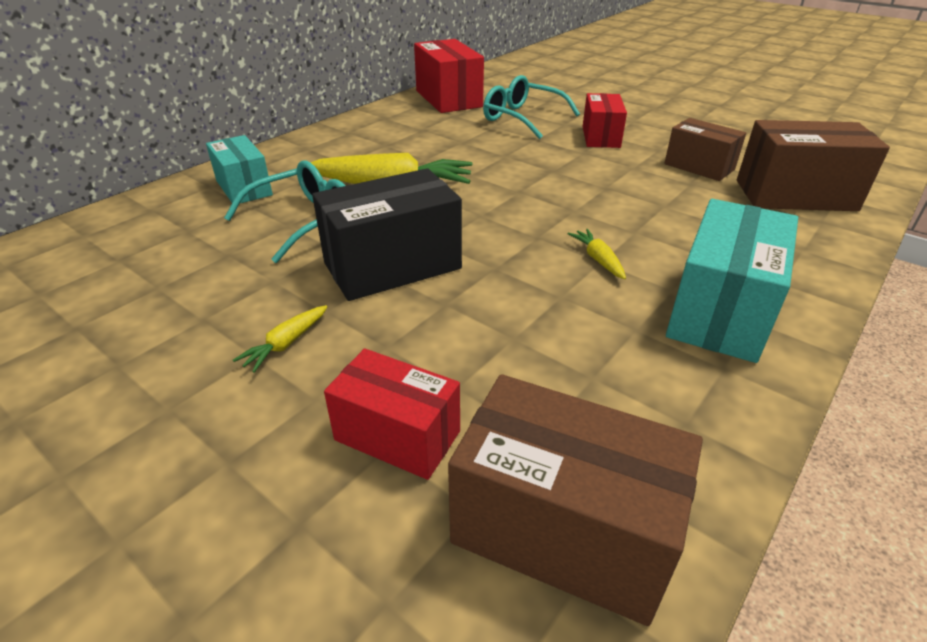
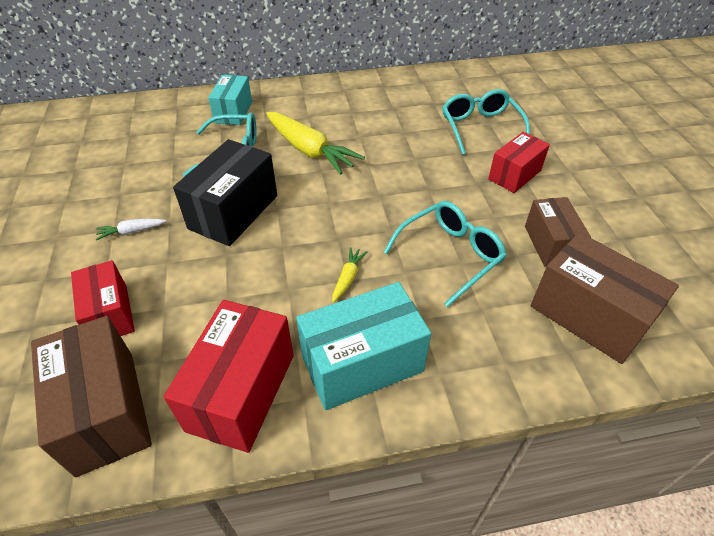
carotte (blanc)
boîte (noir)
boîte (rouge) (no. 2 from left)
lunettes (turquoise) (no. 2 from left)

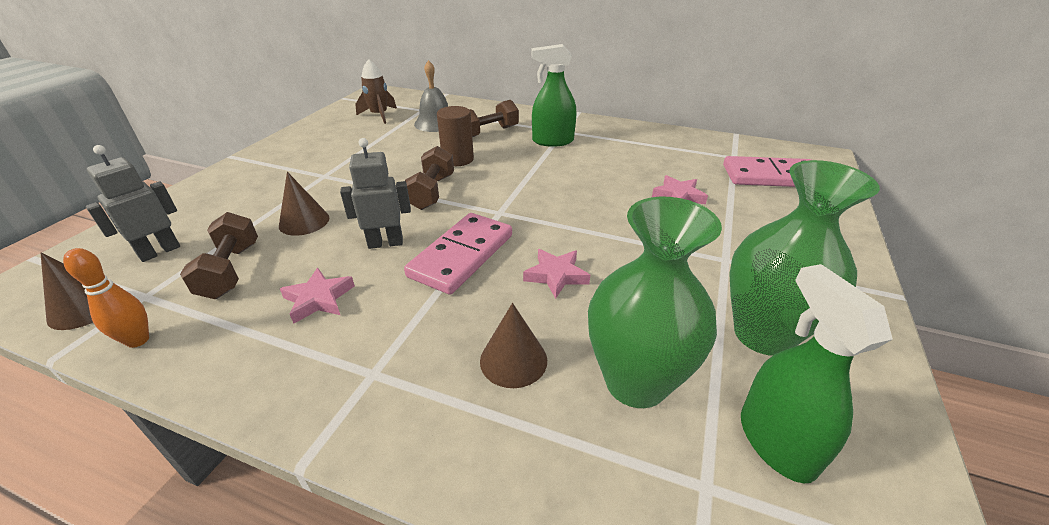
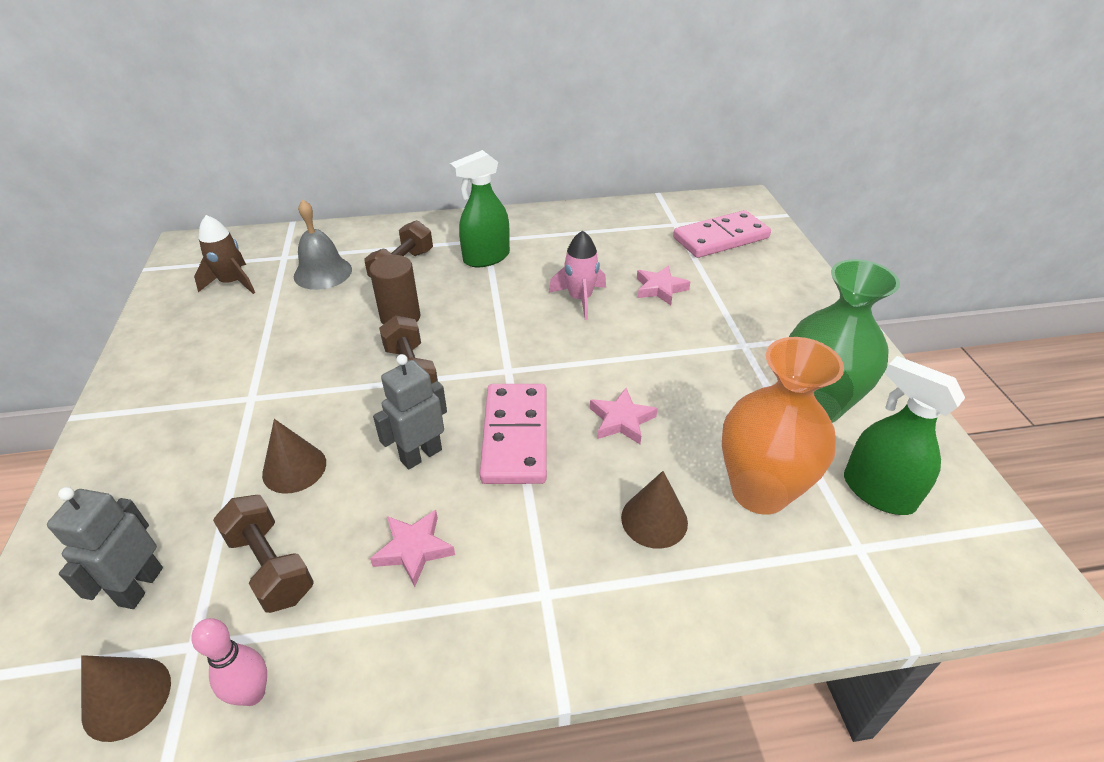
quille (rose)
vase (orange)
fusée (rose)

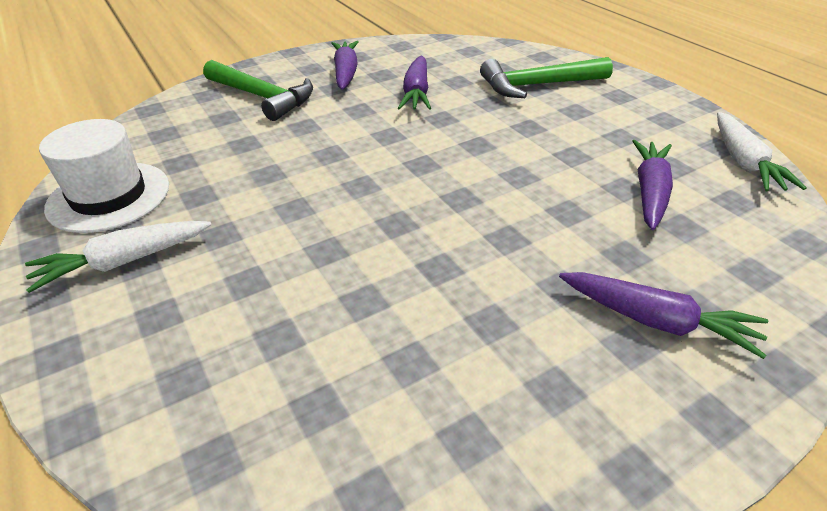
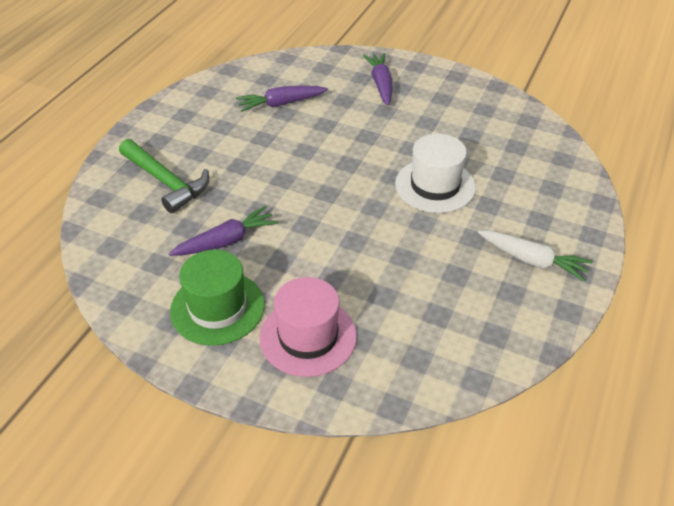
chapeau (blanc)
chapeau (rose)
chapeau (vert)
carotte (blanc) (no. 2 from left in the first image)

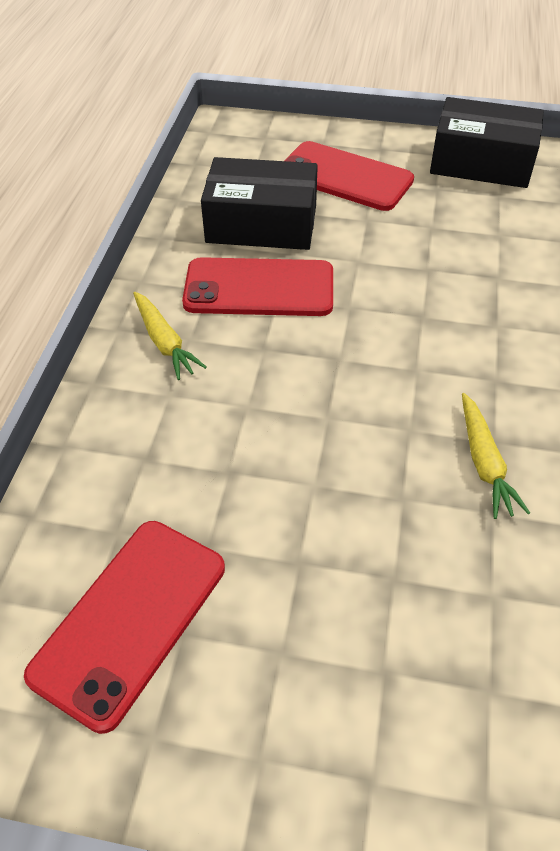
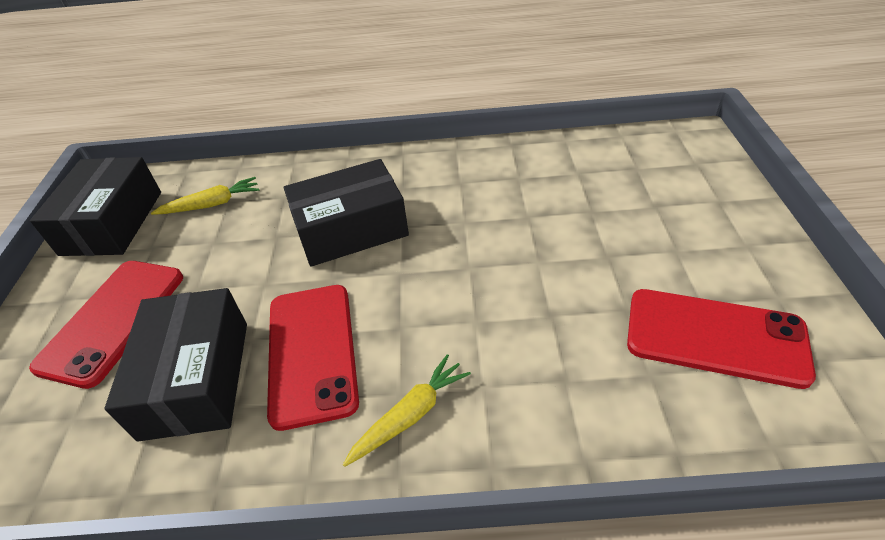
carotte (jaune) (no. 1 from left)
boîte (noir) (no. 3 from left)

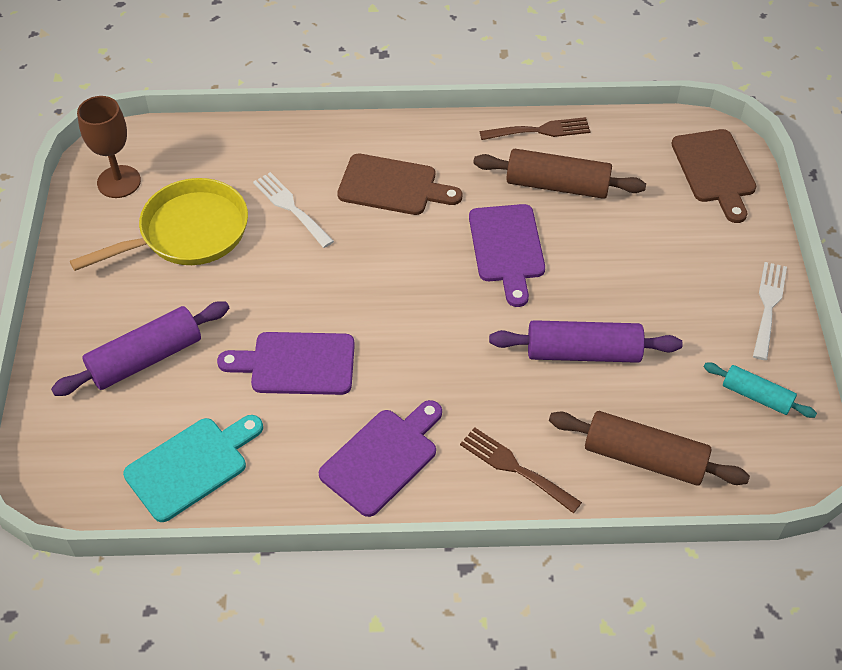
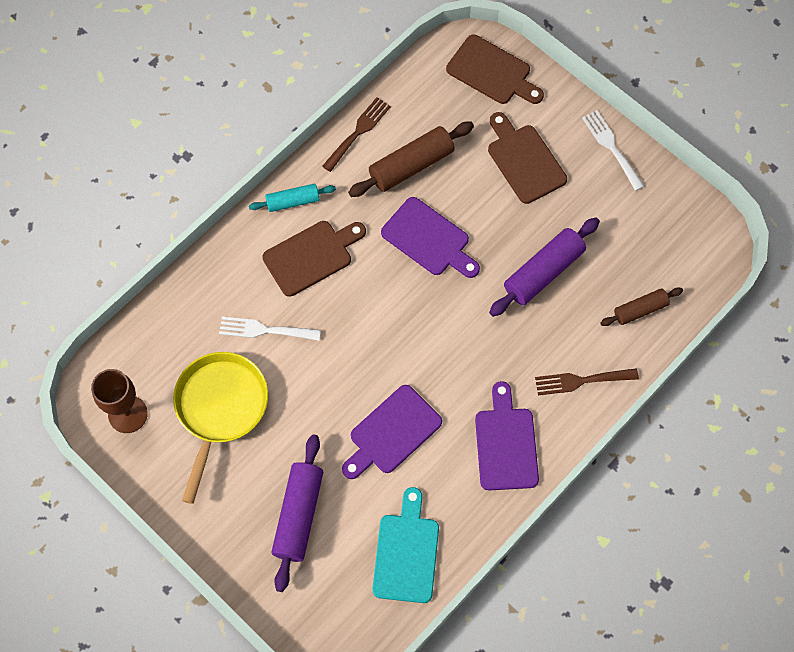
rouleau à pâtisserie (marron) (no. 2 from left)
rouleau à pâtisserie (turquoise)
planche à découper (marron) (no. 3 from left)

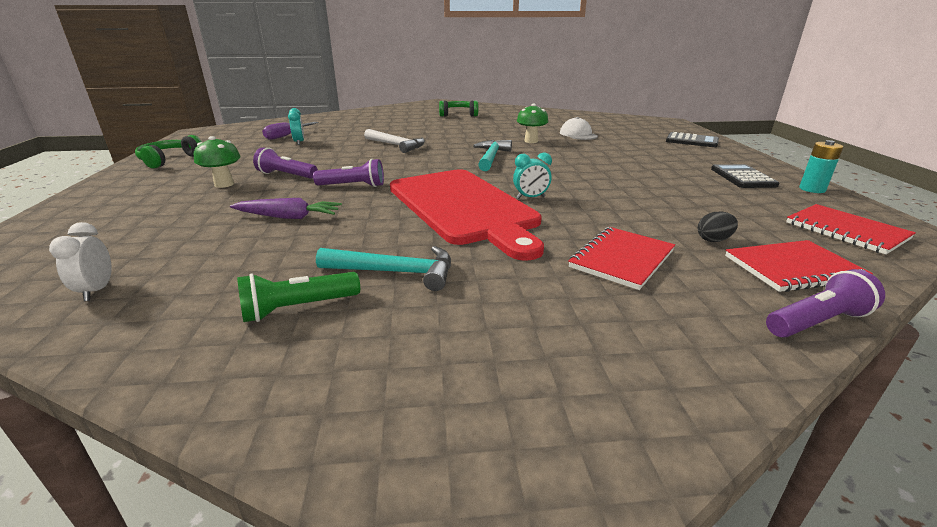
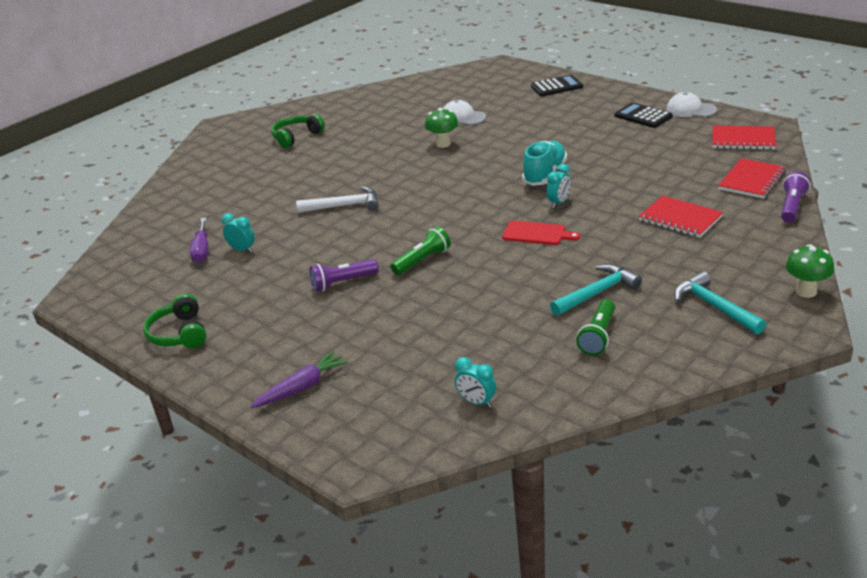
réveil (turquoise) (no. 2 from left)
champignon (vert) (no. 2 from left)
carotte (violet)
lampe de poche (vert) (no. 1 from left)
planche à découper (rouge)
marteau (turquoise) (no. 2 from left)
carnet (rouge) (no. 1 from left)
œuf (noir)
casquette (blanc) (no. 2 from left)
chaussure (turquoise)

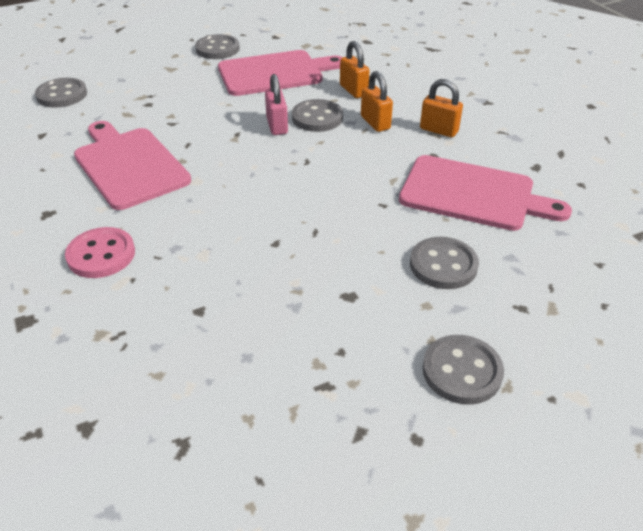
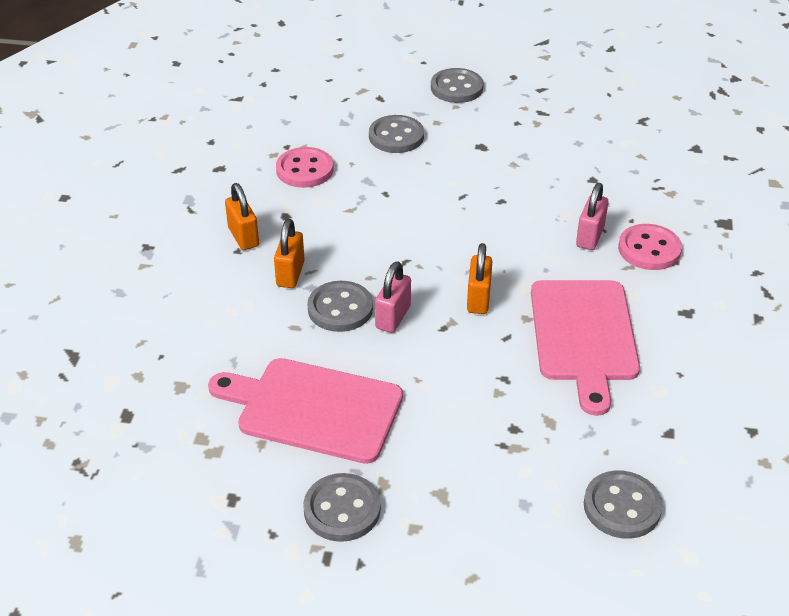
cadenas (orange) (no. 3 from left)
bouton (rose) (no. 1 from left)
cadenas (rose) (no. 2 from left)

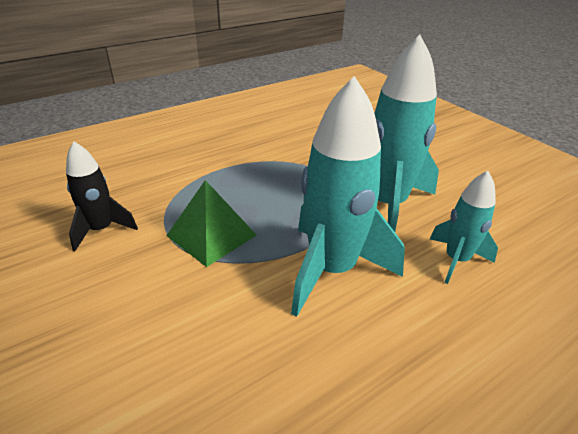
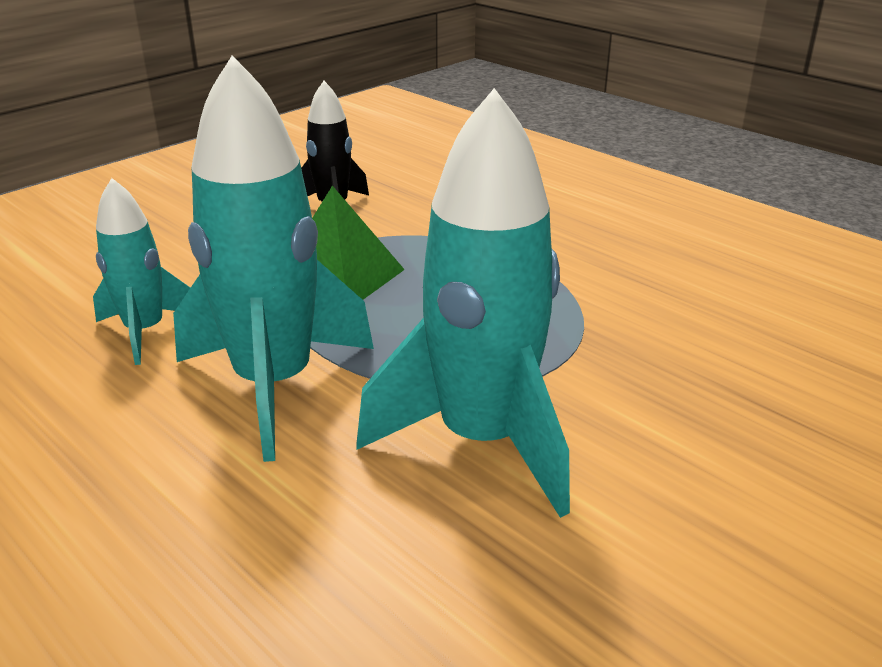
fusée (turquoise) (no. 1 from left)

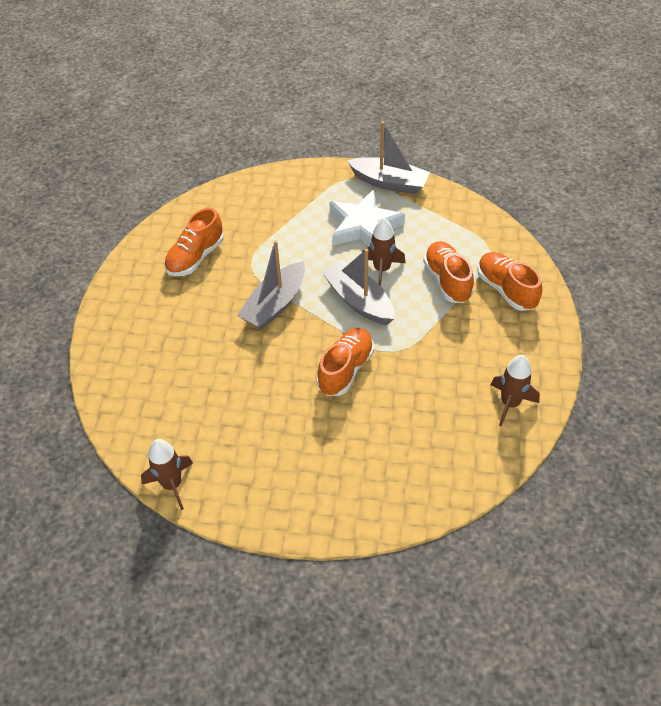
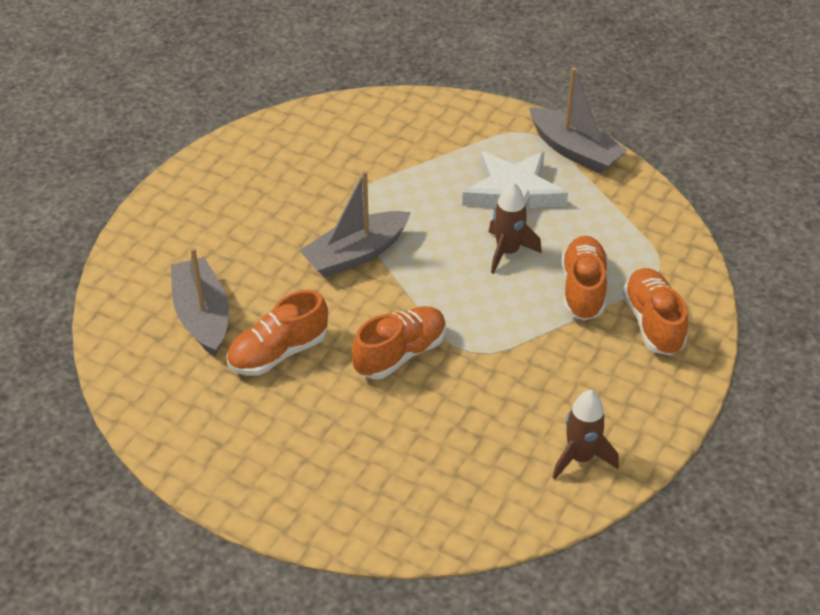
fusée (marron) (no. 1 from left in the first image)
chaussure (orange) (no. 1 from left)
bateau (gris) (no. 1 from left)

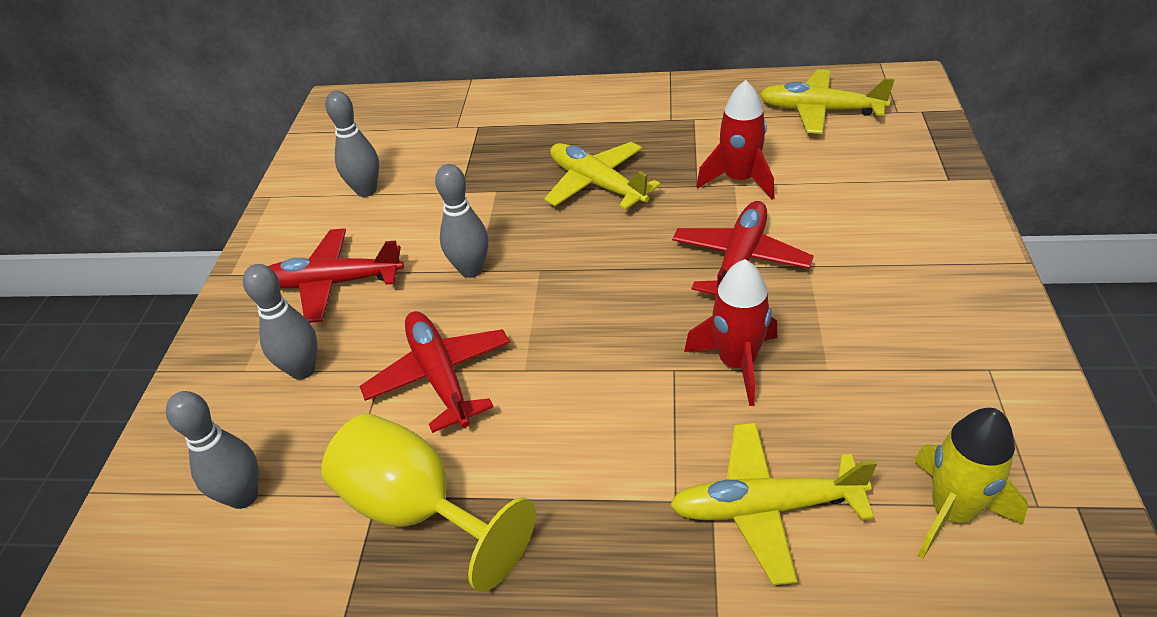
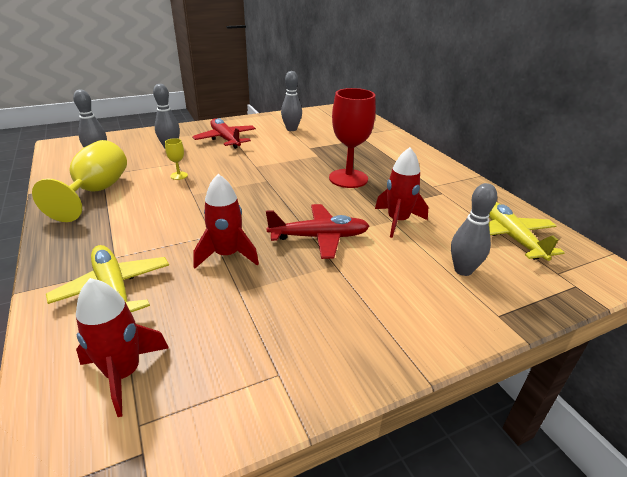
verre à pied (jaune) (no. 2 from left)
quille (gris) (no. 4 from left)
verre à pied (rouge)
fusée (rouge) (no. 1 from left)

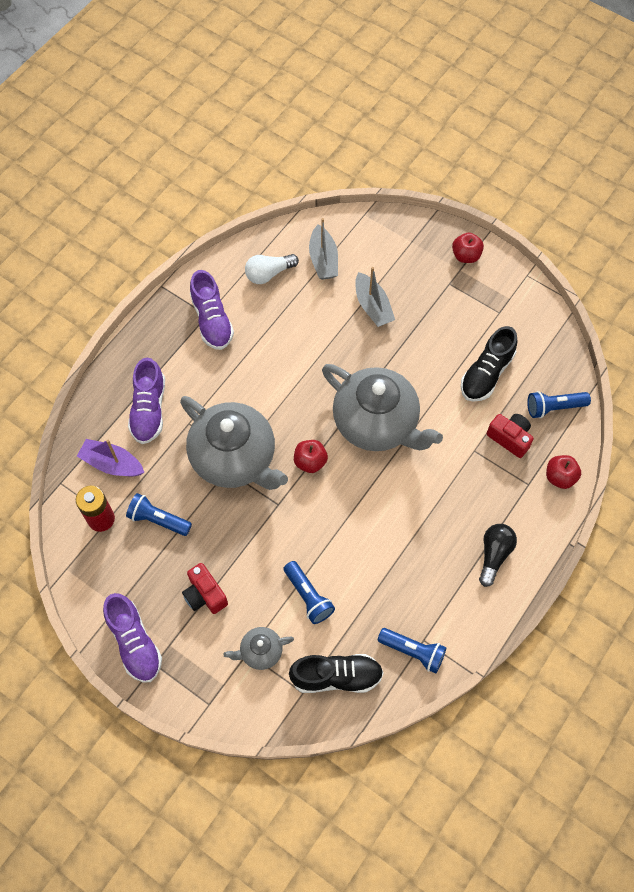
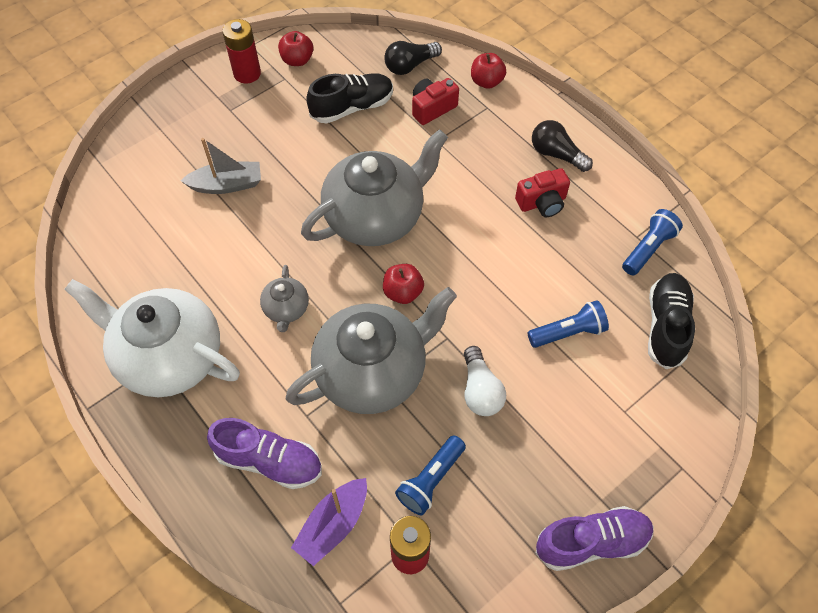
appareil photo (rouge) (no. 2 from left)
théière (blanc)
théière (gris) (no. 1 from left)
ampoule (blanc)
bateau (gris) (no. 1 from left in the first image)
pomme (rouge) (no. 1 from left)
chaussure (noir) (no. 1 from left)
ampoule (noir) (no. 1 from left)
pile (rouge) (no. 1 from left)

